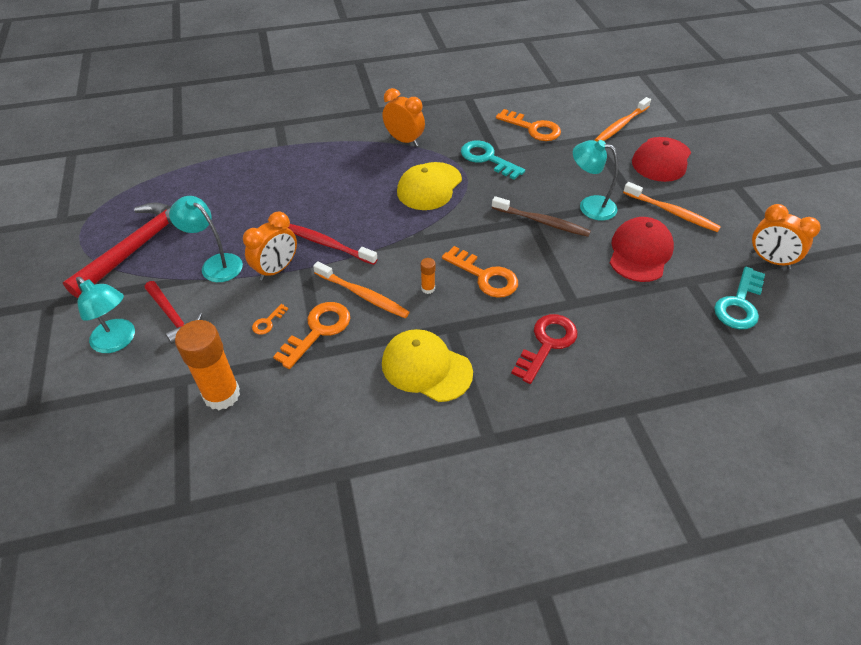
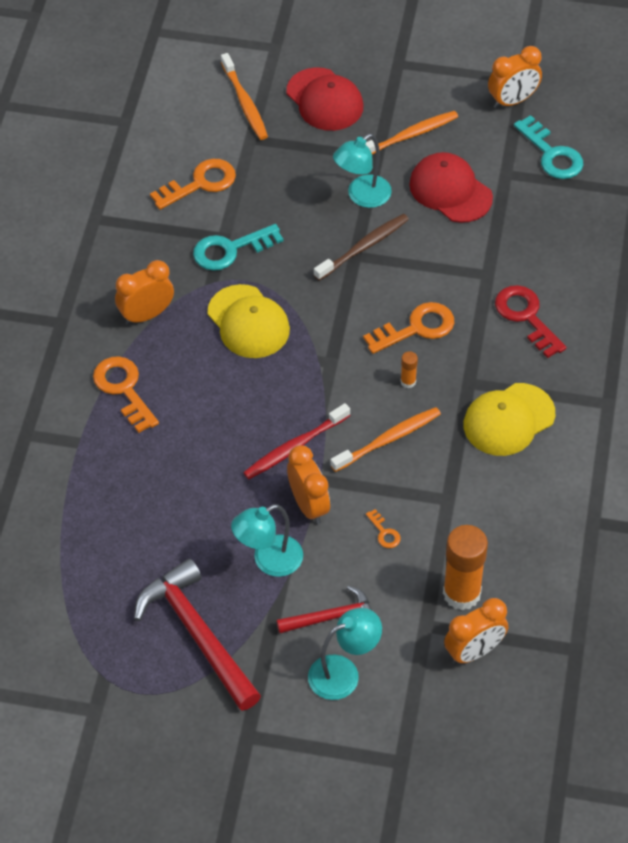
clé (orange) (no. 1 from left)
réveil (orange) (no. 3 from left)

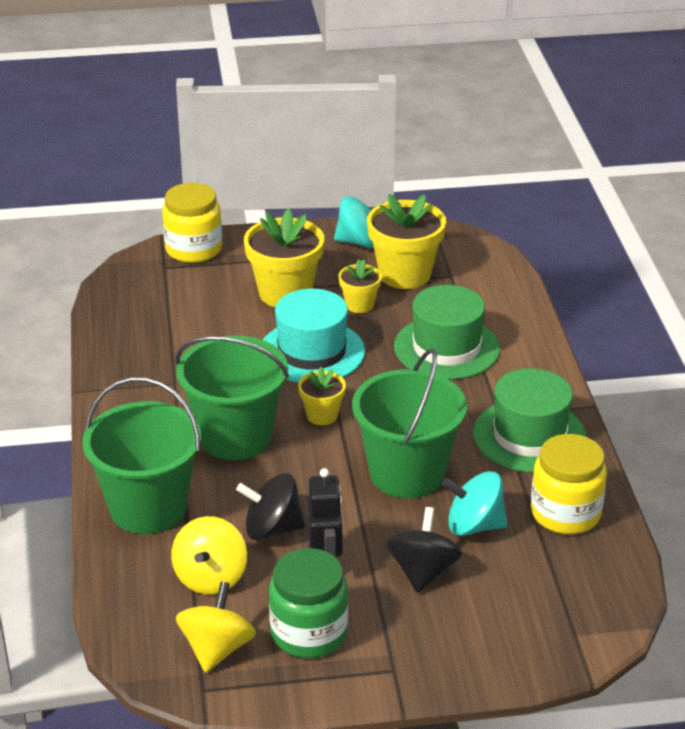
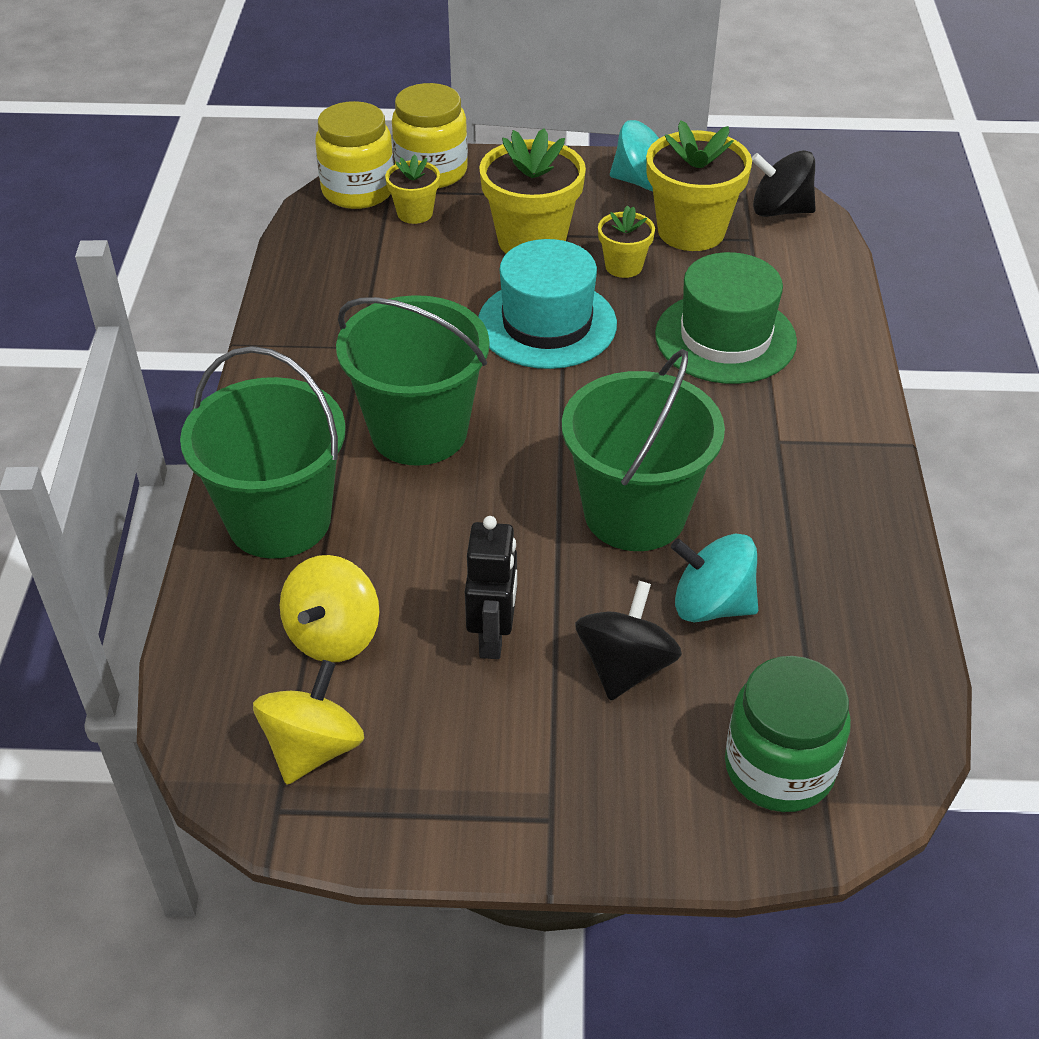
toupie (noir) (no. 2 from left)
bocal (vert)
pot de fleurs (jaune) (no. 1 from left)
chapeau (vert) (no. 2 from left in the first image)
bocal (jaune) (no. 1 from left)

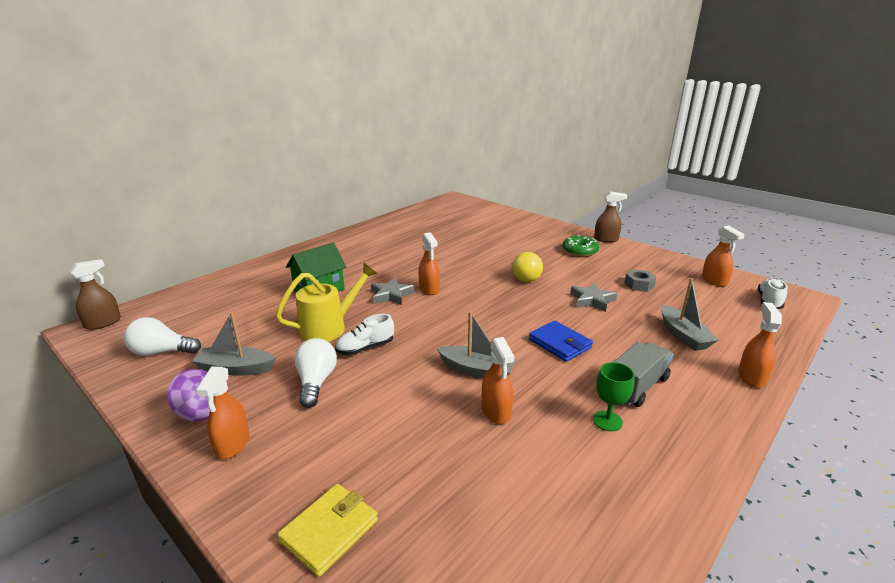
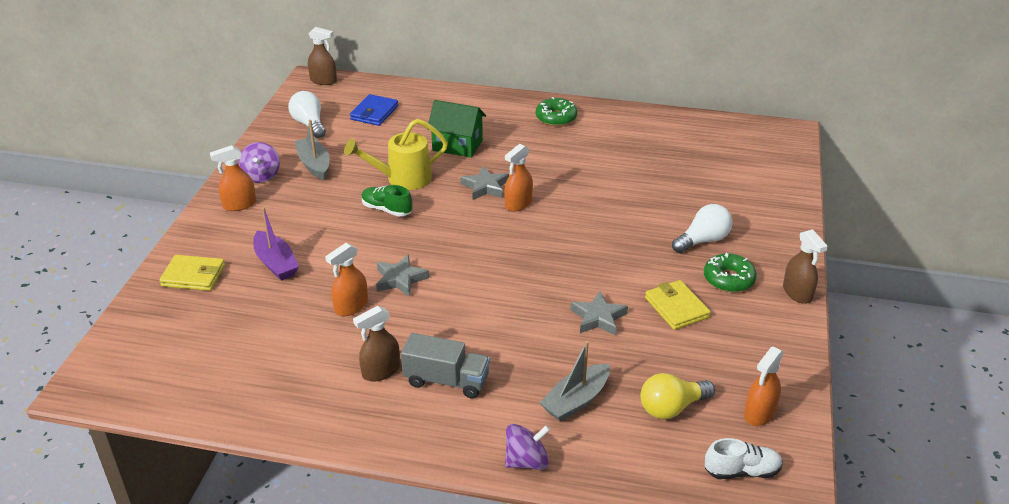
arrosoir (jaune)
ampoule (blanc) (no. 2 from left)
chaussure (vert)
étoile (gris) (no. 1 from left)
ampoule (jaune)
portefeuille (bleu)
vaporisateur (marron) (no. 2 from left)
écrou (gris)
toupie (violet) (no. 2 from left)
bateau (violet)
beignet (vert) (no. 1 from left)
portefeuille (jaune) (no. 2 from left)

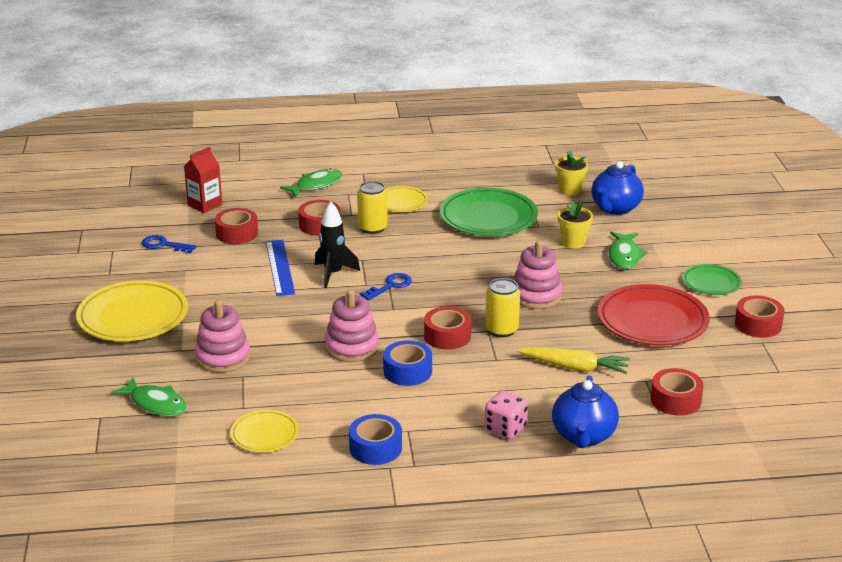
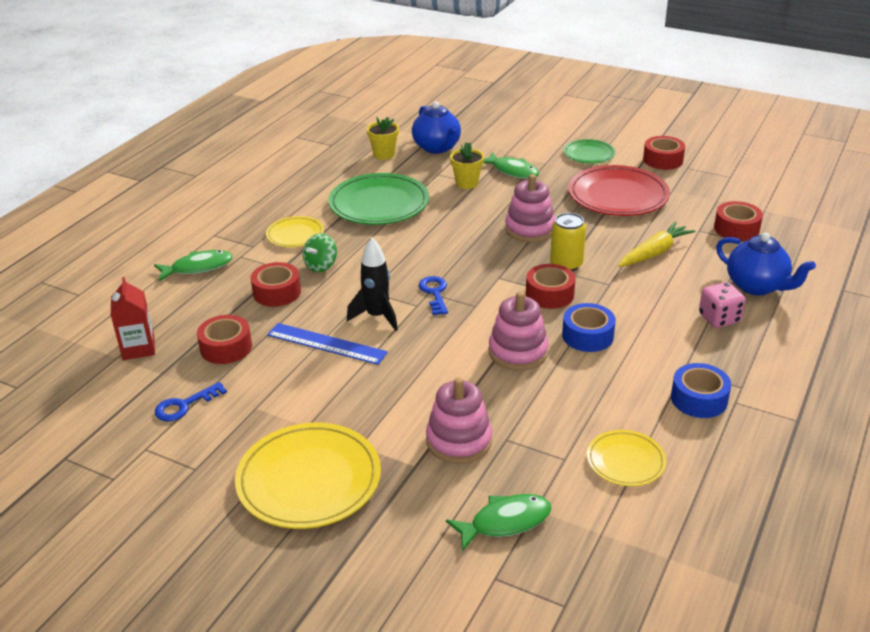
poisson (vert) (no. 1 from left)
toupie (vert)

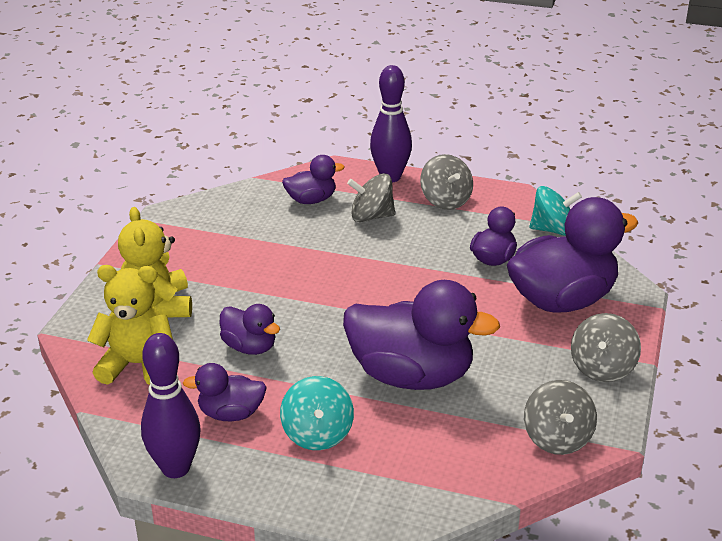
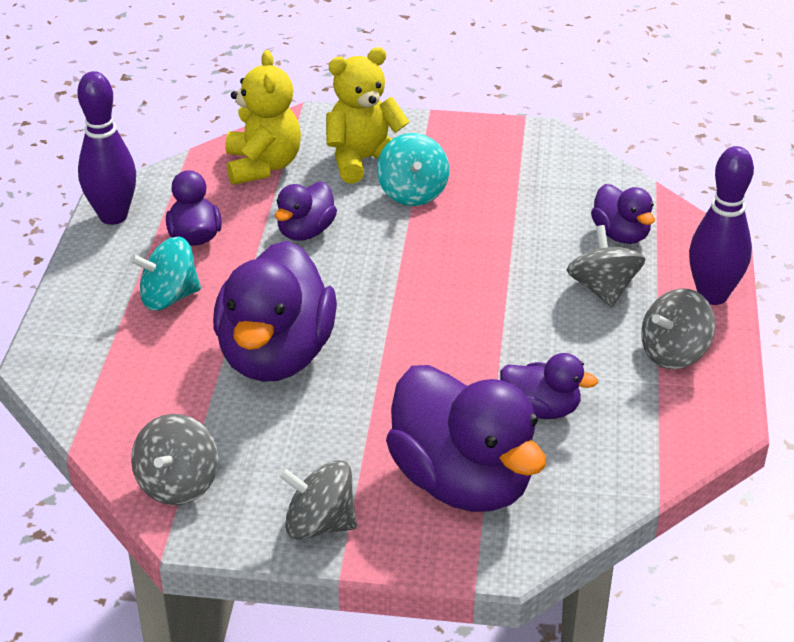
toupie (gris) (no. 1 from left)
toupie (turquoise) (no. 2 from left)

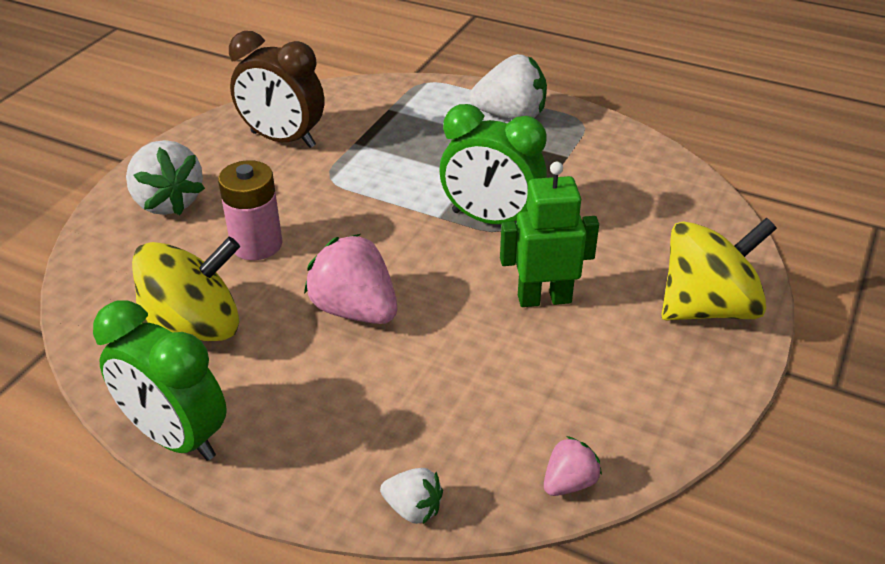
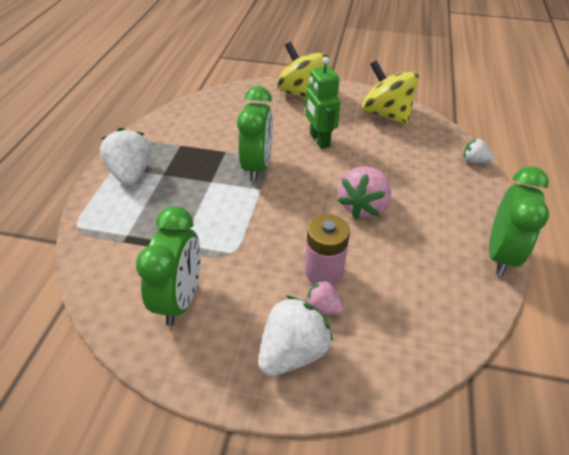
toupie (jaune) (no. 2 from left)
réveil (vert) (no. 1 from left)
fraise (blanc) (no. 3 from left)
fraise (rose) (no. 1 from left)

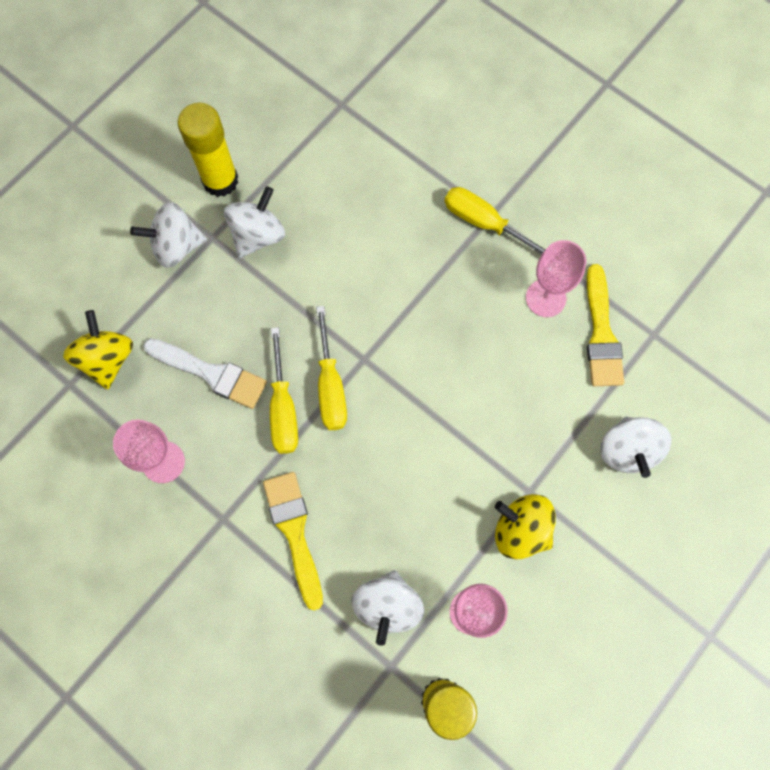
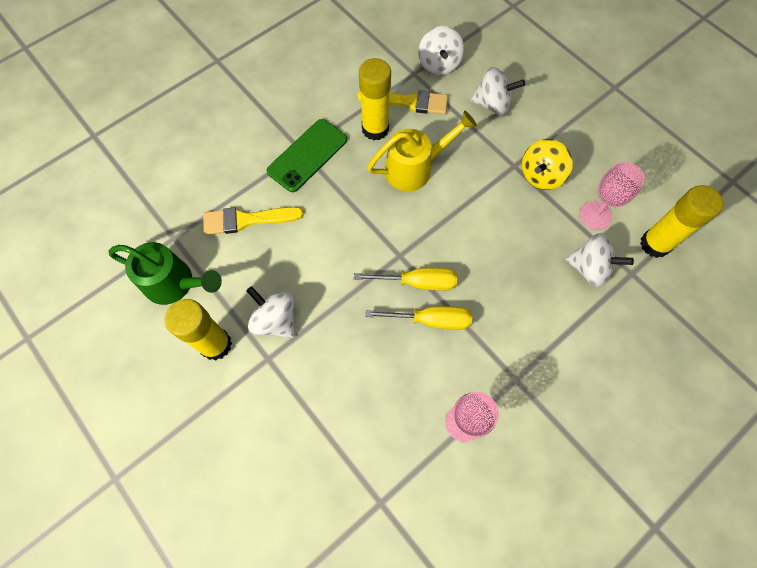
toupie (jaune) (no. 1 from left in the first image)
toupie (blanc) (no. 2 from left)
pinceau (blanc)
pinceau (jaune) (no. 1 from left)
téléphone (vert)
bâton de colle (jaune) (no. 2 from left)
arrosoir (vert)
arrosoir (jaune)

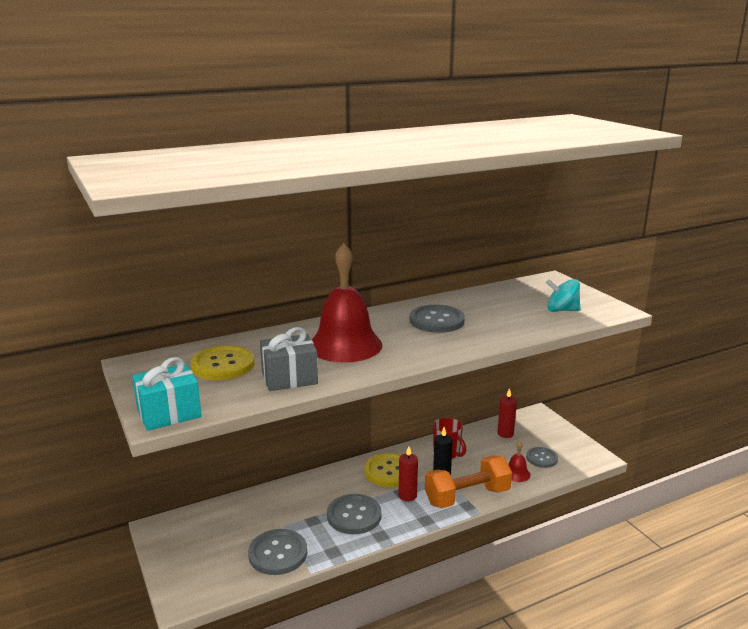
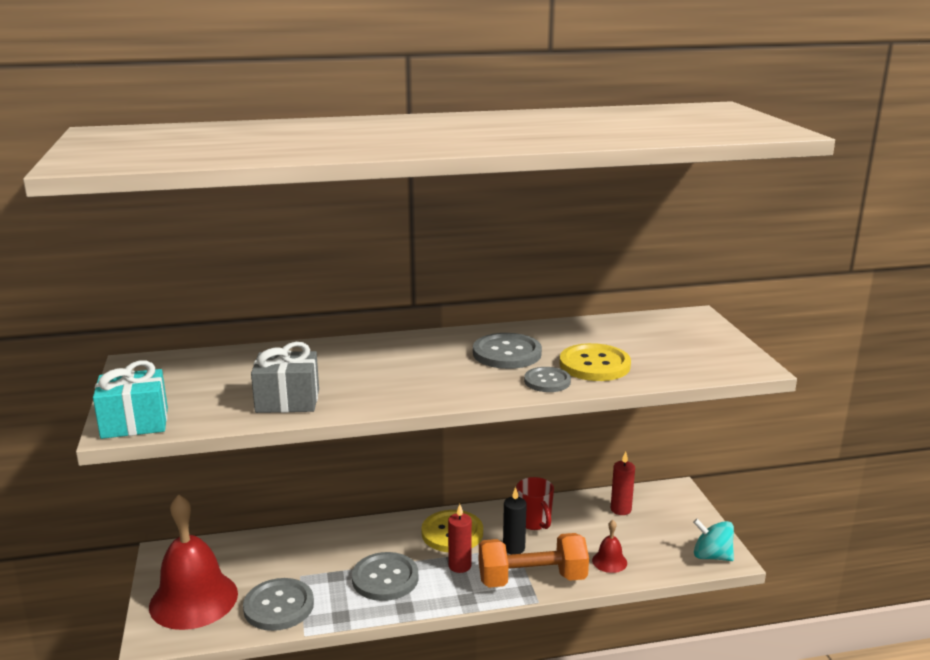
bouton (jaune) (no. 2 from left)
cloche (rouge) (no. 1 from left)
bouton (gris) (no. 4 from left)
toupie (turquoise)

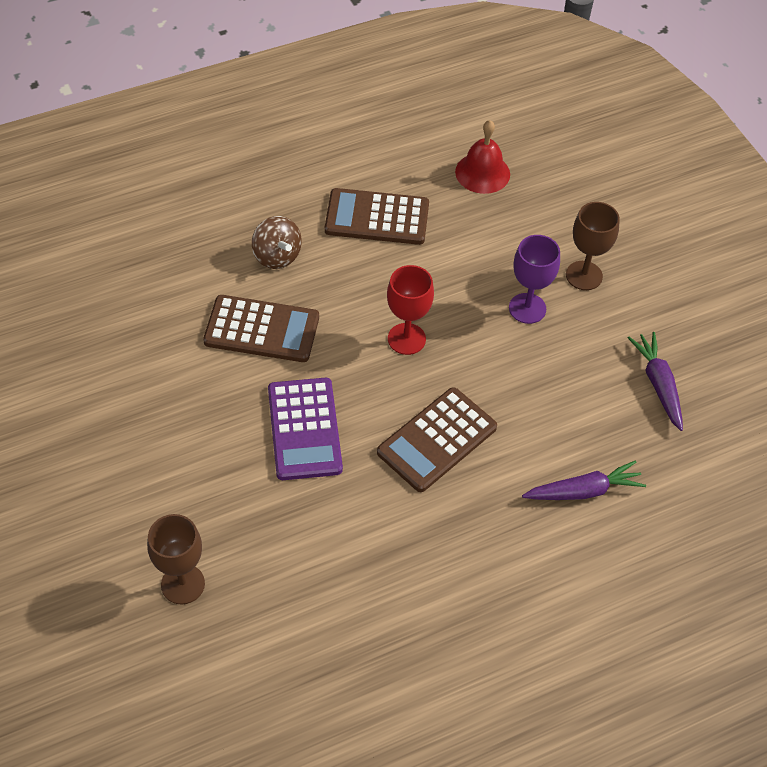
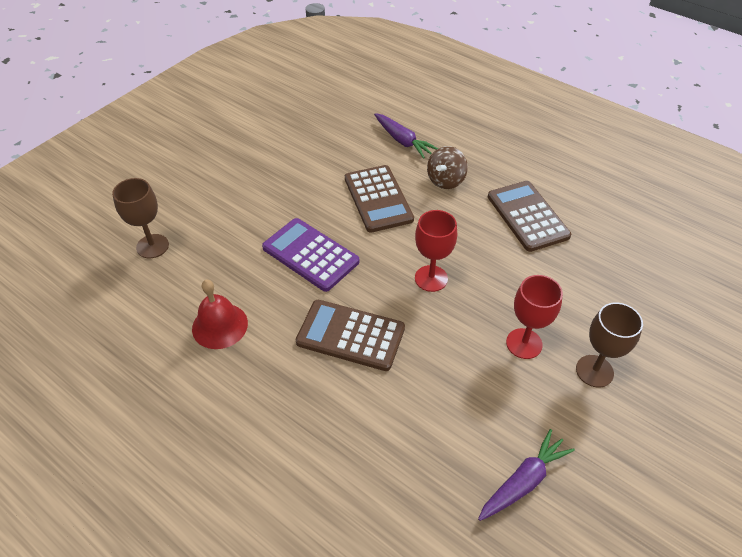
calculatrice (violet)
cloche (rouge)
verre à pied (rouge) (no. 2 from left)
carotte (violet) (no. 1 from left)

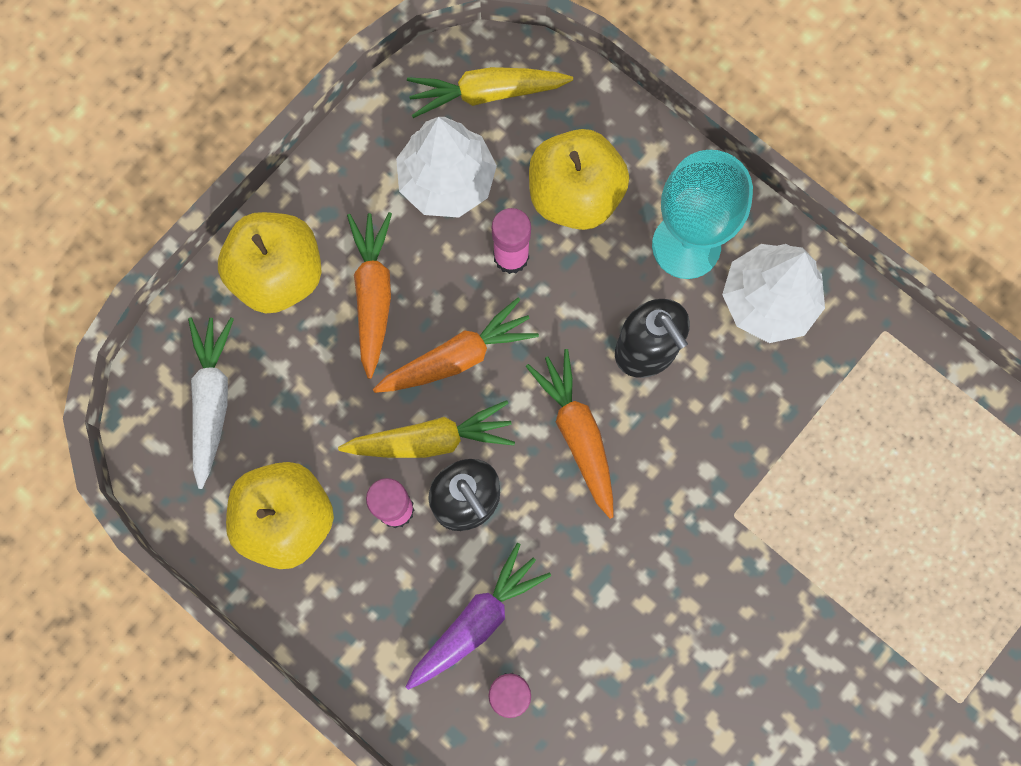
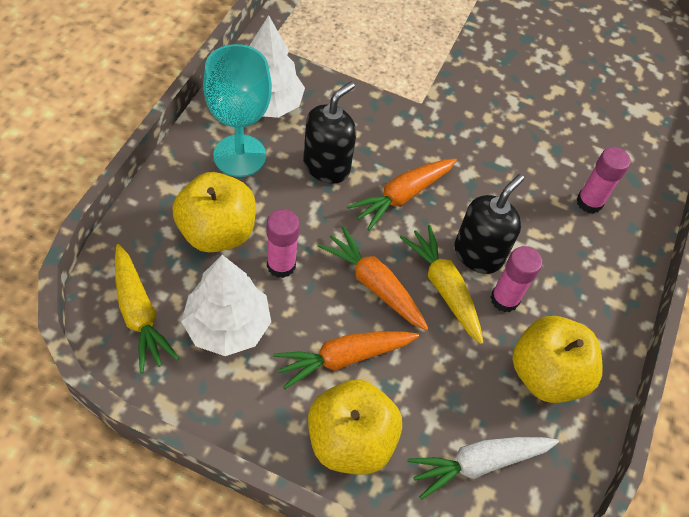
carotte (violet)

